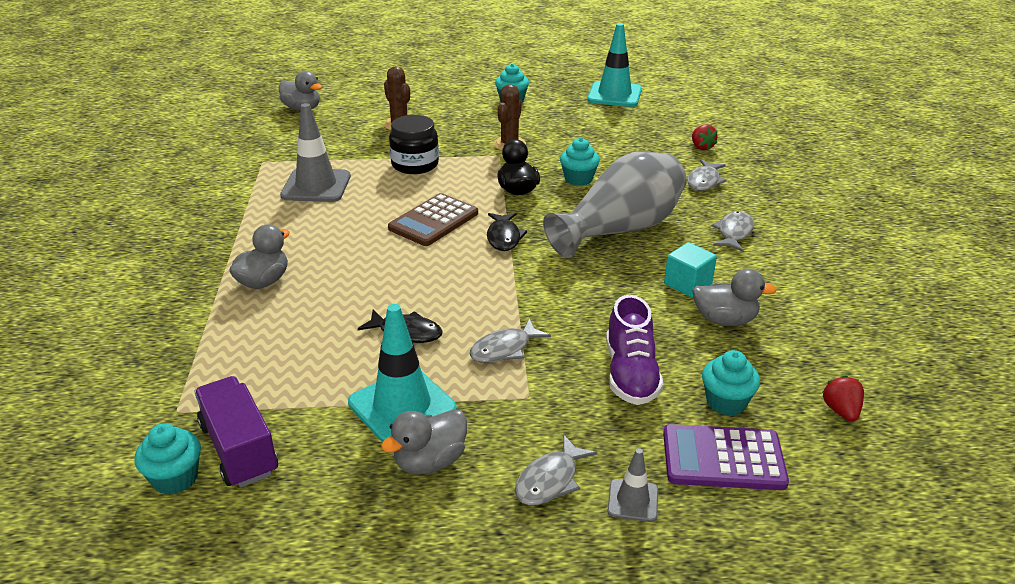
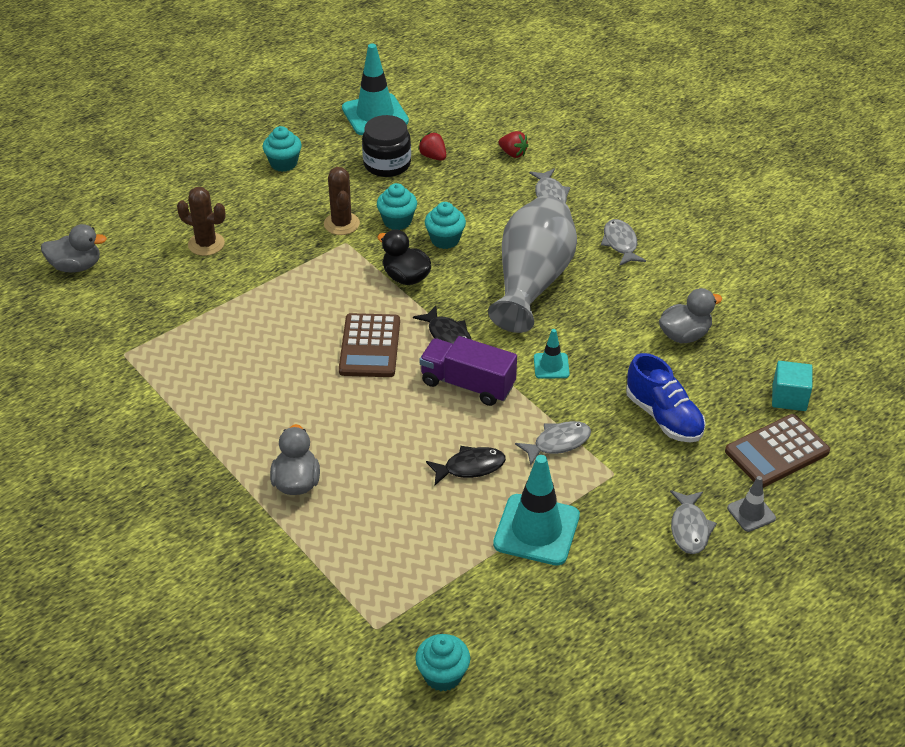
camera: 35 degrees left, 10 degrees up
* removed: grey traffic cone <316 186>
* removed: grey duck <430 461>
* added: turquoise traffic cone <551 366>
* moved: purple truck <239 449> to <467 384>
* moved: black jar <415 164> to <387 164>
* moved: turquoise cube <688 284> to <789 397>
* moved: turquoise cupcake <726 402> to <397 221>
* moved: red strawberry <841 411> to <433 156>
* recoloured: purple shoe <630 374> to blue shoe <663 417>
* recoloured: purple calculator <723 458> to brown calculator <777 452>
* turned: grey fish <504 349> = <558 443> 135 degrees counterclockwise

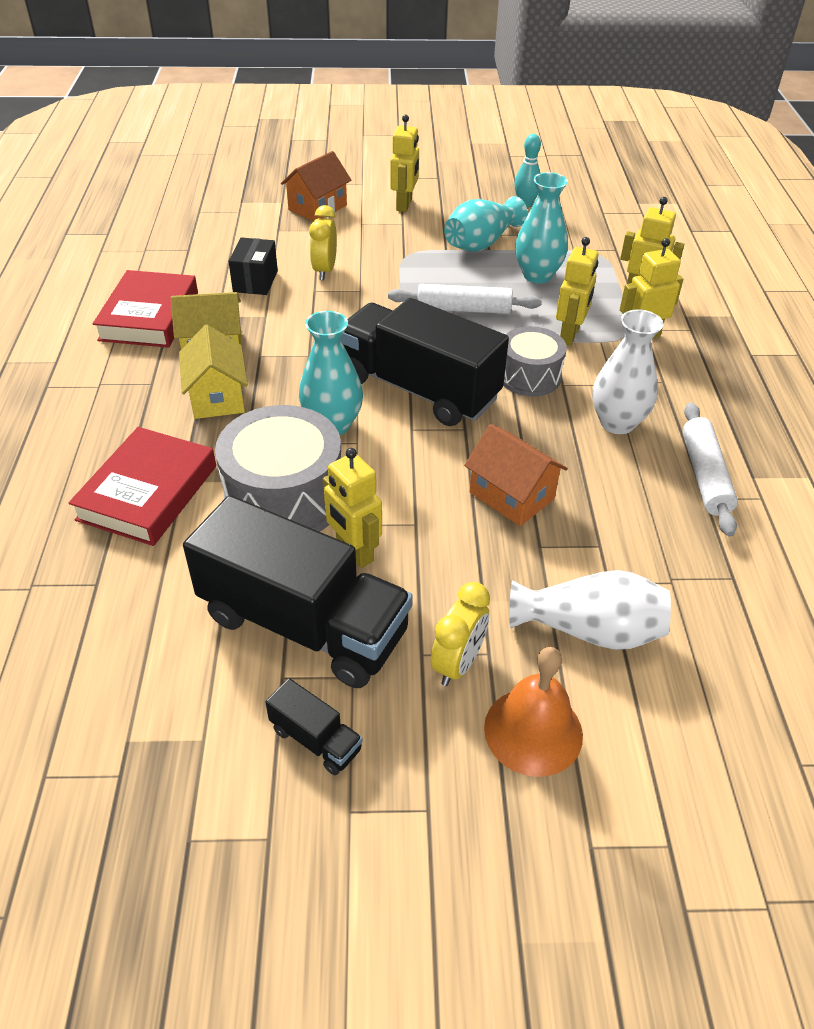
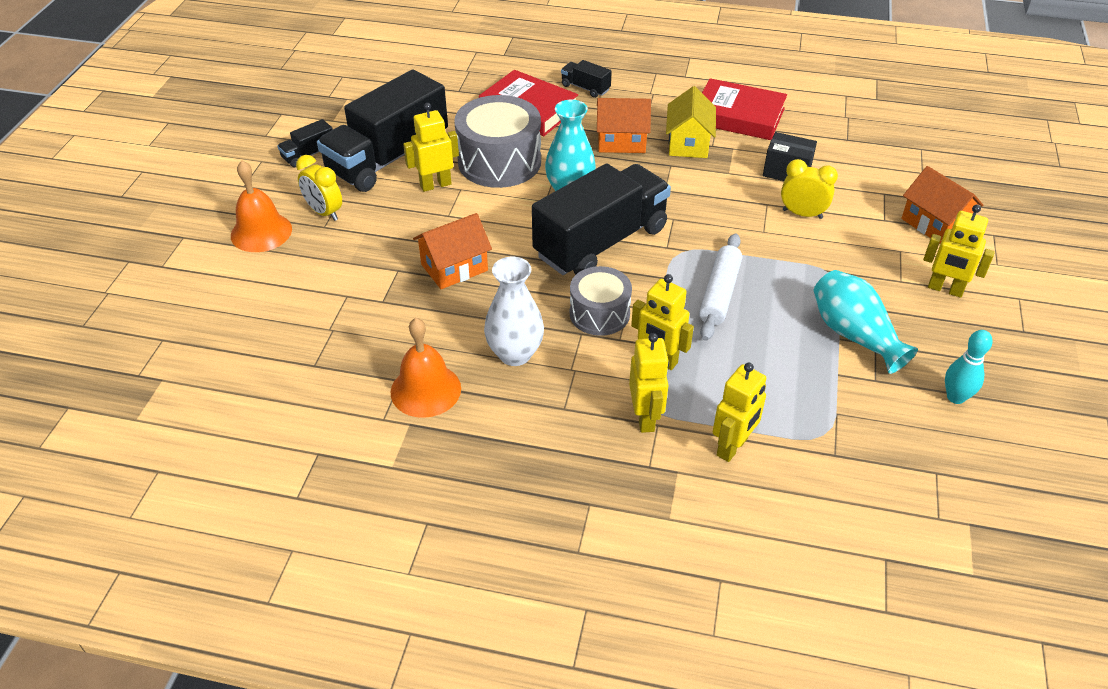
camera: 105 degrees right, 0 degrees up
* removed: white vase <590 630>
* removed: turquoise vase <537 275>
* added: black truck <585 88>
* replaced: white rolling pin <705 475> to orange bell <425 390>
* recoloured: yellow house <217 397> to orange house <621 141>

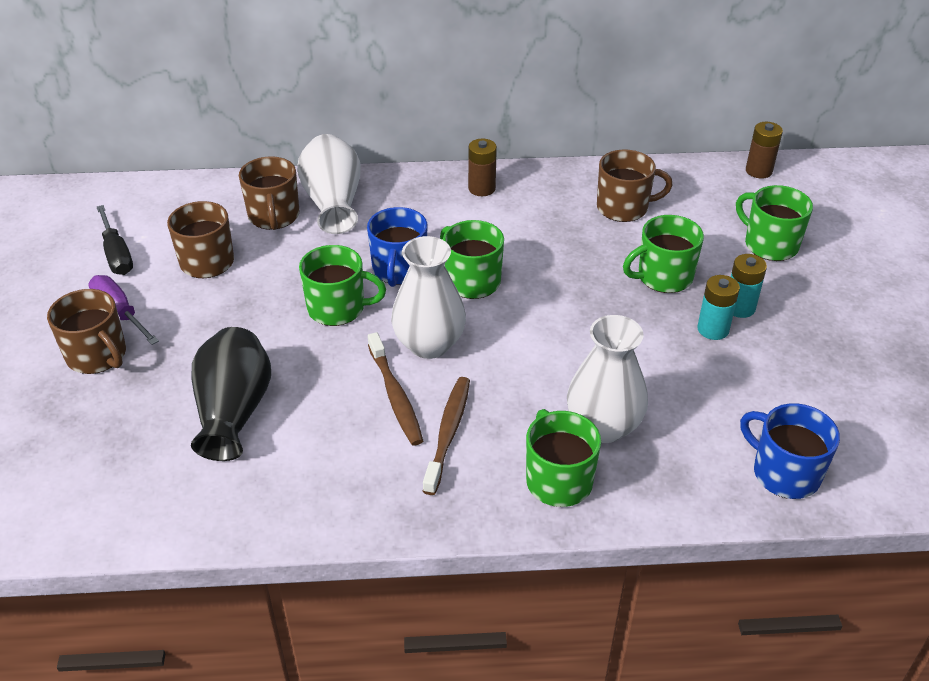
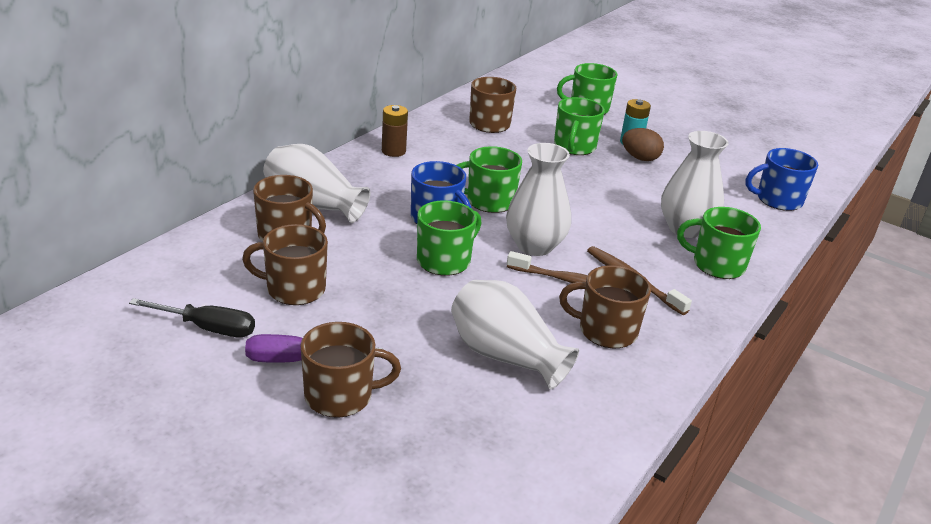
camera: 55 degrees left, 10 degrees down
* removed: brown battery <758 171>
* added: brown mug <606 331>
* replaced: turquoise battery <713 329> to brown egg <640 158>
* recoloured: black vase <234 411> to white vase <505 356>

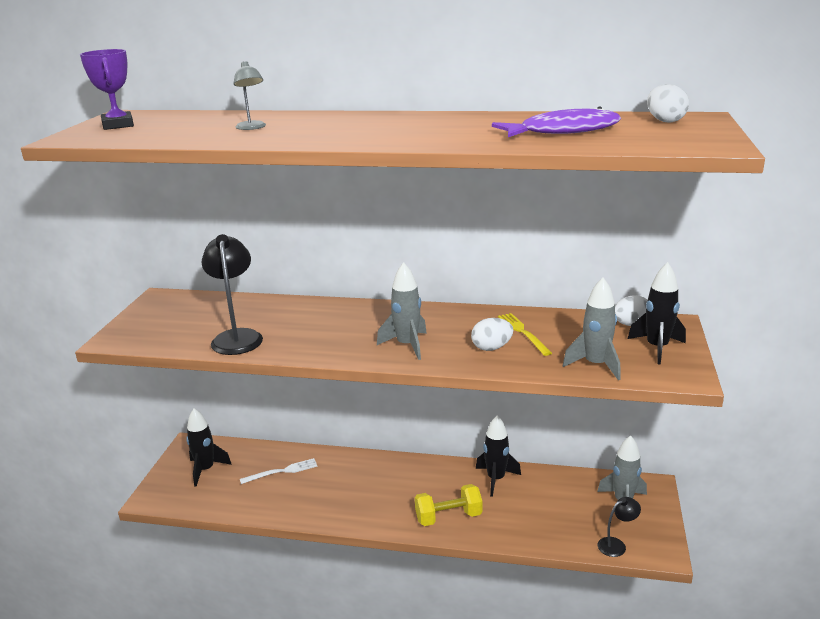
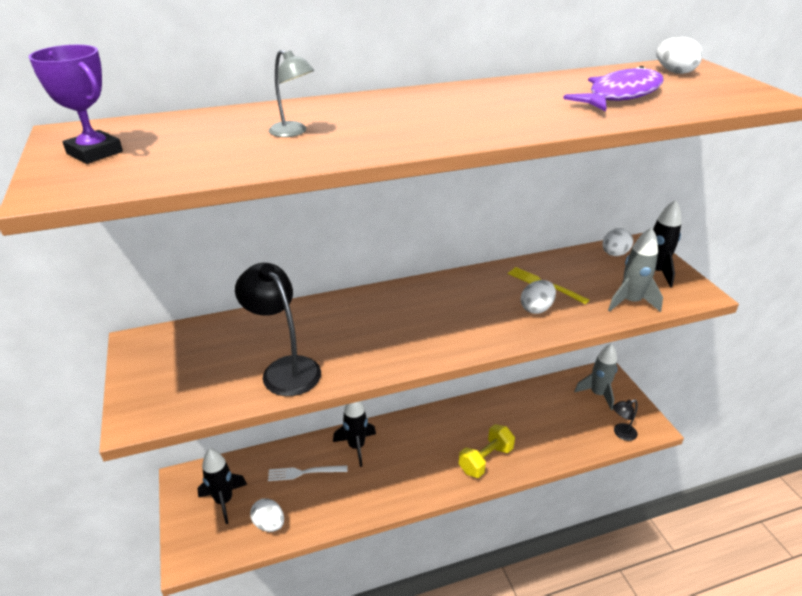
camera: 30 degrees left, 10 degrees up
* removed: grey rocket <407 345>
* added: white egg <269 524>
* moved: black rocket <496 479> to <356 446>
* turned: white fork <282 471> = <304 472> 135 degrees counterclockwise
* turned: black lamp <616 545> = <621 433> 150 degrees counterclockwise

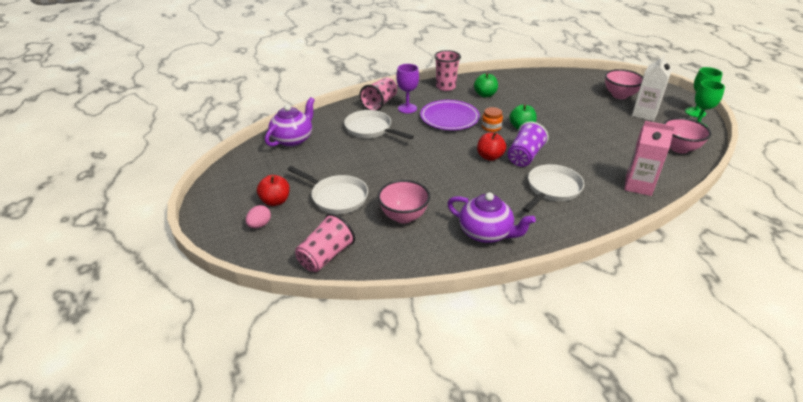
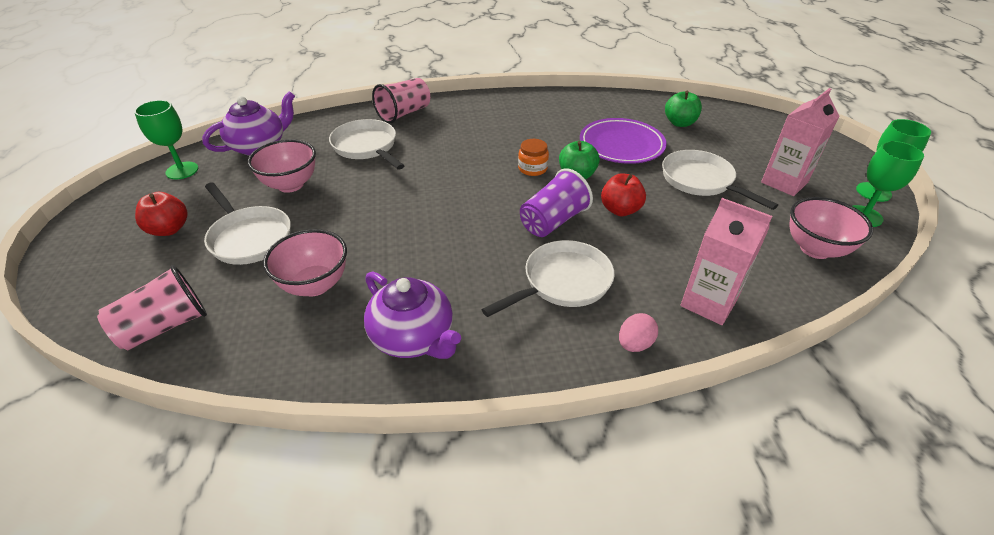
camera: 15 degrees right, 5 degrees up
* removed: purple goblet <407 108>
* removed: pink cup <445 87>
* added: green goblet <182 170>
* added: white pan <700 181>
* moved: pink egg <259 225> to <634 344>
* moved: purple plate <449 118> to <621 145>
* moved: green apple <485 95> to <679 123>
* moved: red apple <490 157> to <620 210>
* moved: pink bowl <619 95> to <290 185>
* recoloured: white carton <644 114> to pink carton <784 182>

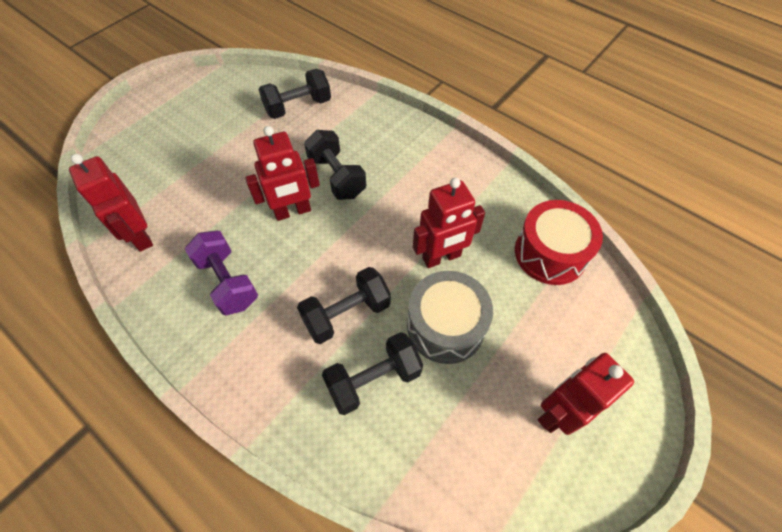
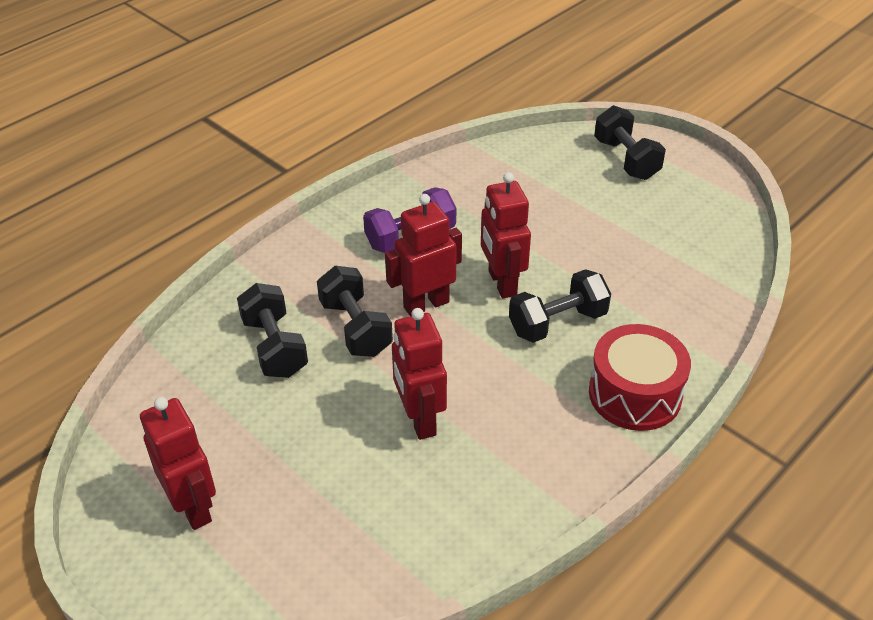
camera: 95 degrees right, 15 degrees down
* removed: grey drum <445 326>
* moved: red robot <140 236> to <426 304>
* moved: black dumbbell <298 107> to <626 159>
* moved: red drum <550 253> to <635 394>

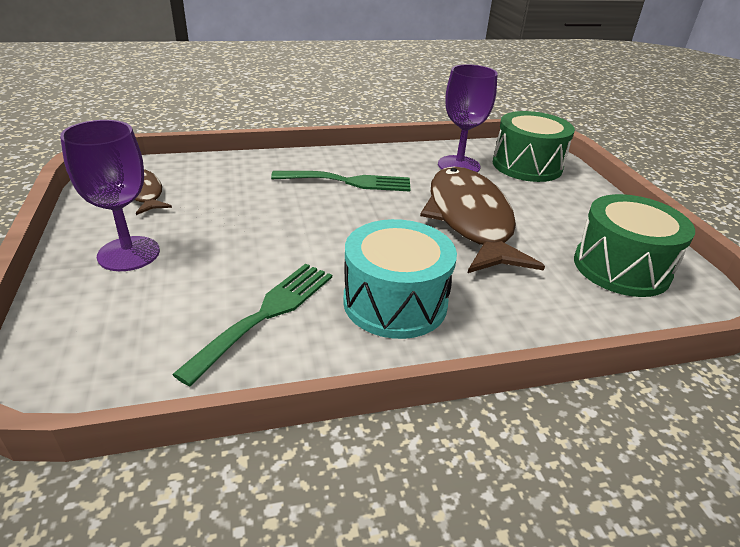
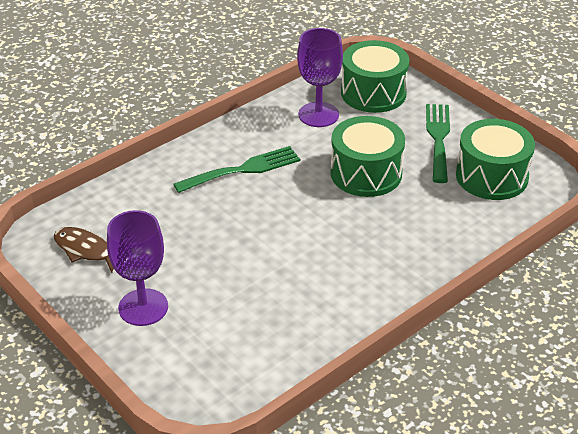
camera: 25 degrees left, 5 degrees up
* removed: turquoise drum <395 302>
* moved: green fork <266 314> to <438 138>
* replaced: brown fish <470 220> to green drum <366 173>

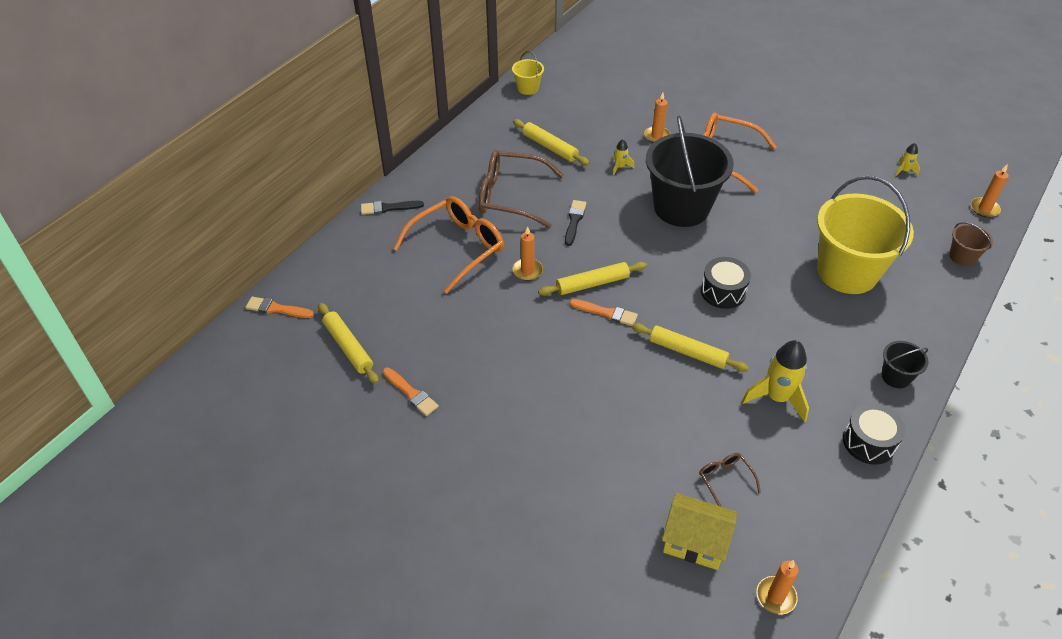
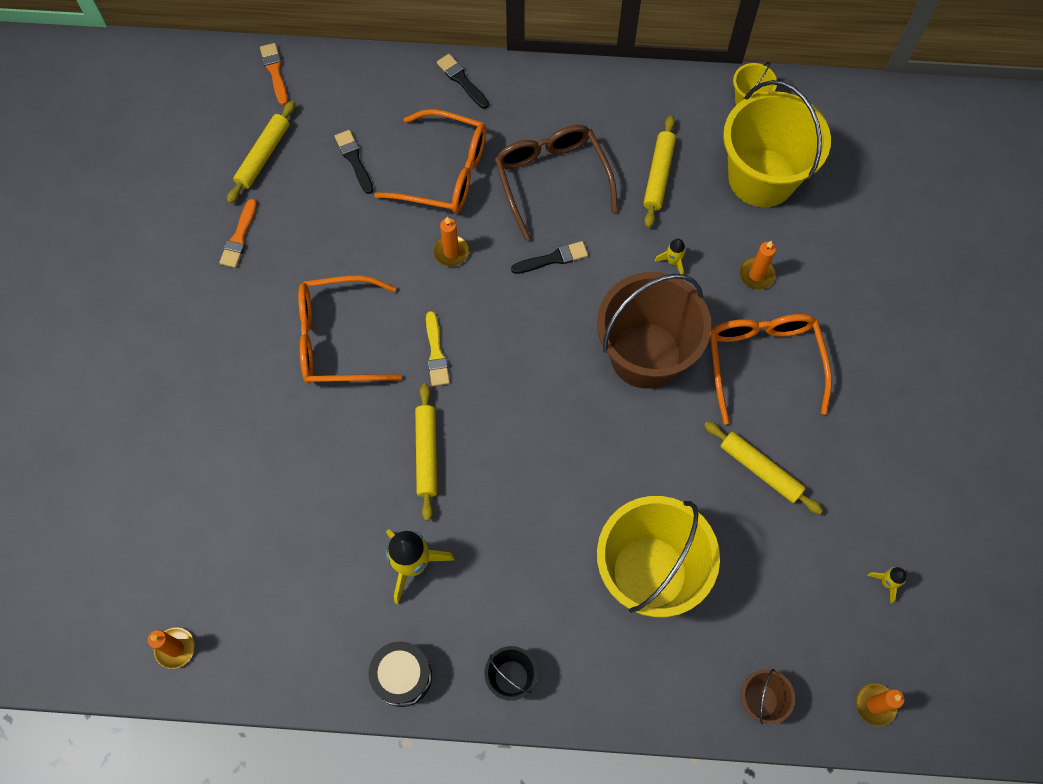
camera: 60 degrees right, 20 degrees up
* removed: yellow house <695 542>
* removed: brown glasses <725 479>
* removed: black drum <723 291>
* added: orange glasses <337 339>
* added: black brush <354 159>
* added: yellow bucket <761 177>
* moved: yellow rolling pin <592 284> to <760 470>
* recoloured: orange brush <606 313> to yellow brush <436 353>
* recoloured: black bucket <681 207> to brown bucket <645 355>

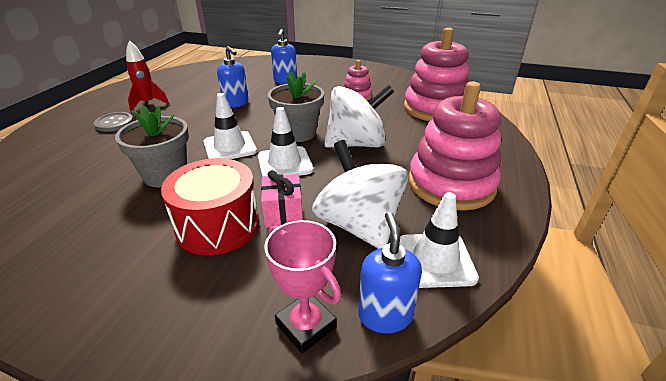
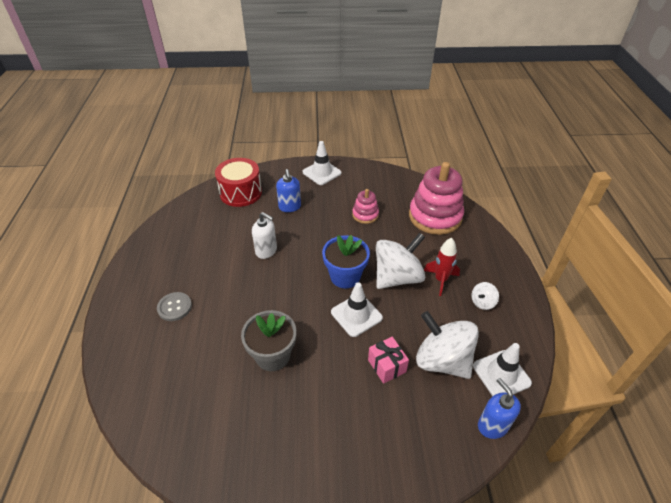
camera: 20 degrees left, 10 degrees up
* removed: pink trophy <306 325>
* moved: red rocket <148 103> to <440 280>
* moved: red drum <218 225> to <241 193>
* moved: white traffic cone <230 147> to <322 172>
* replaced: pink stacking toy <451 184> to white spinning top <482 302>
* recoloured: blue soap dispenser <236 103> to white soap dispenser <266 251>
* recoloured: grey flower pot <298 133> to blue flower pot <345 276>

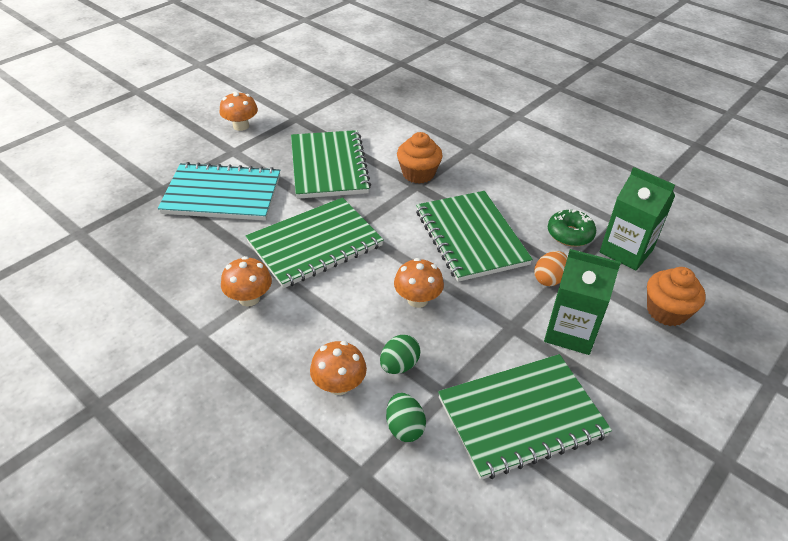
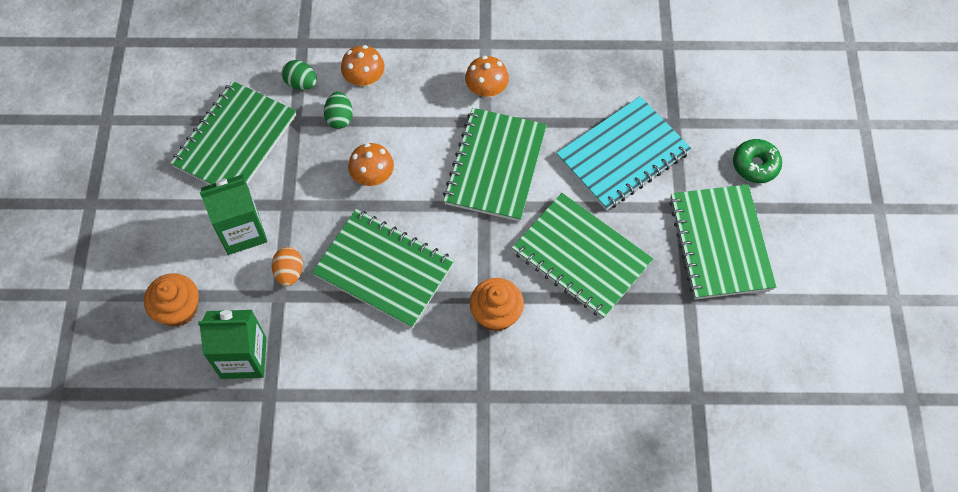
camera: 140 degrees right, 20 degrees up
* moved: green donut <570 234> to <755 165>
* replaced: orange mushroom <241 126> to green notebook <720 243>

